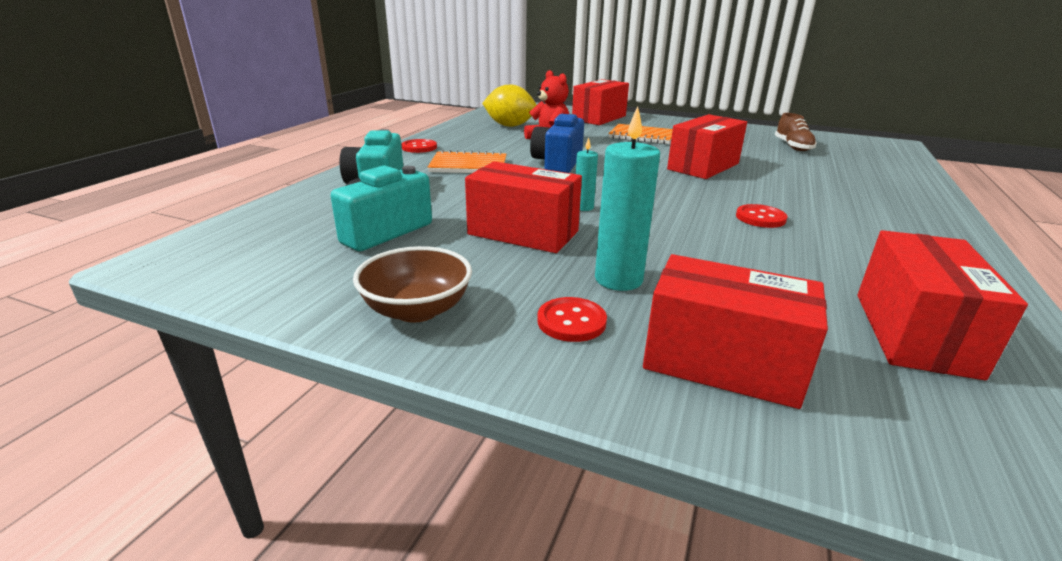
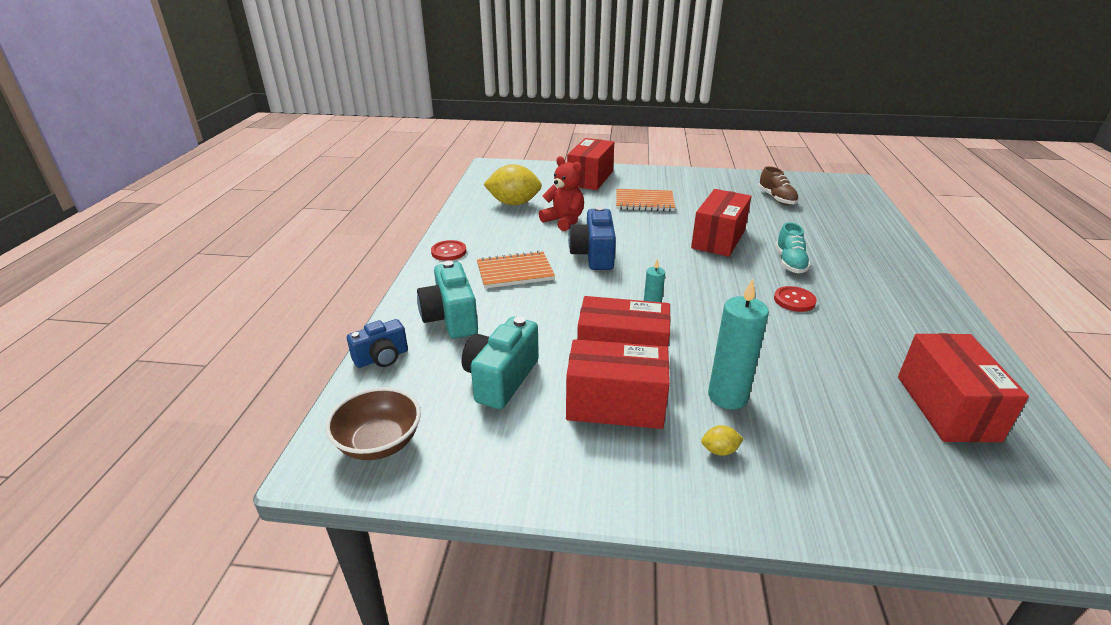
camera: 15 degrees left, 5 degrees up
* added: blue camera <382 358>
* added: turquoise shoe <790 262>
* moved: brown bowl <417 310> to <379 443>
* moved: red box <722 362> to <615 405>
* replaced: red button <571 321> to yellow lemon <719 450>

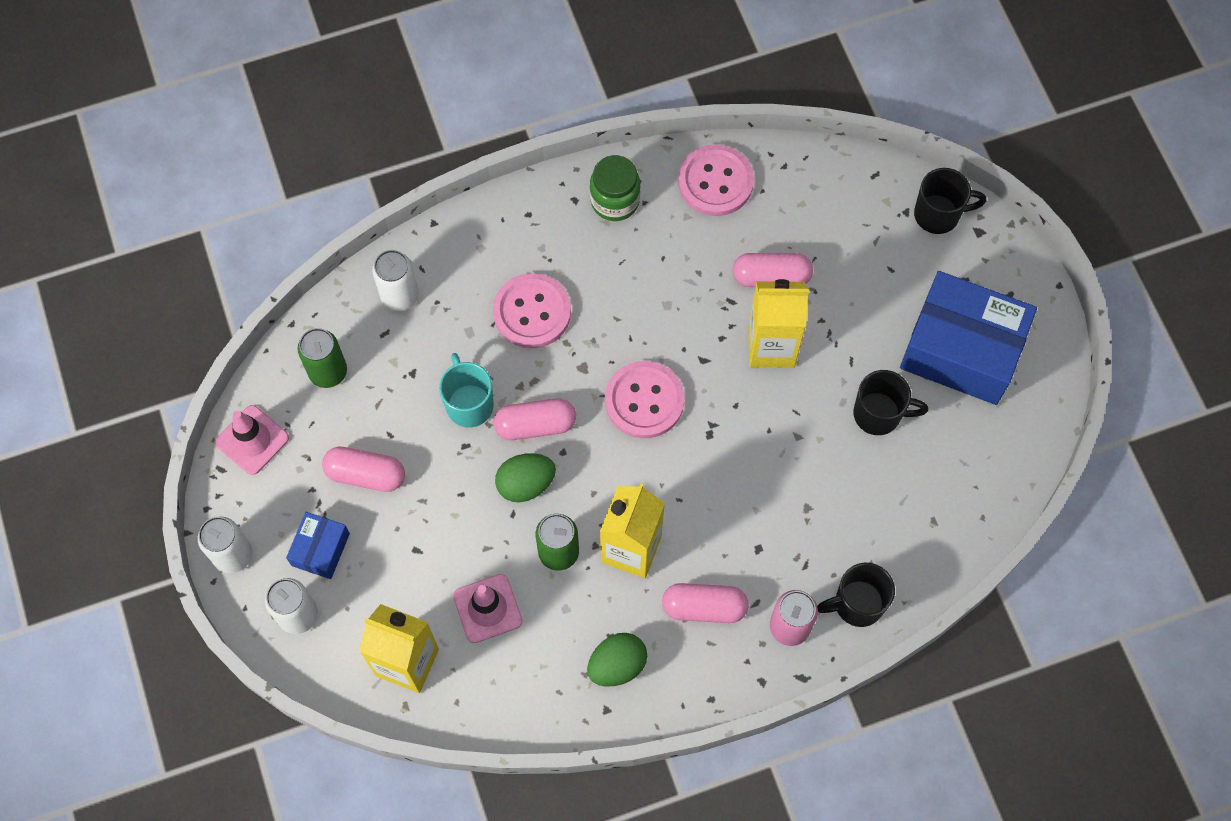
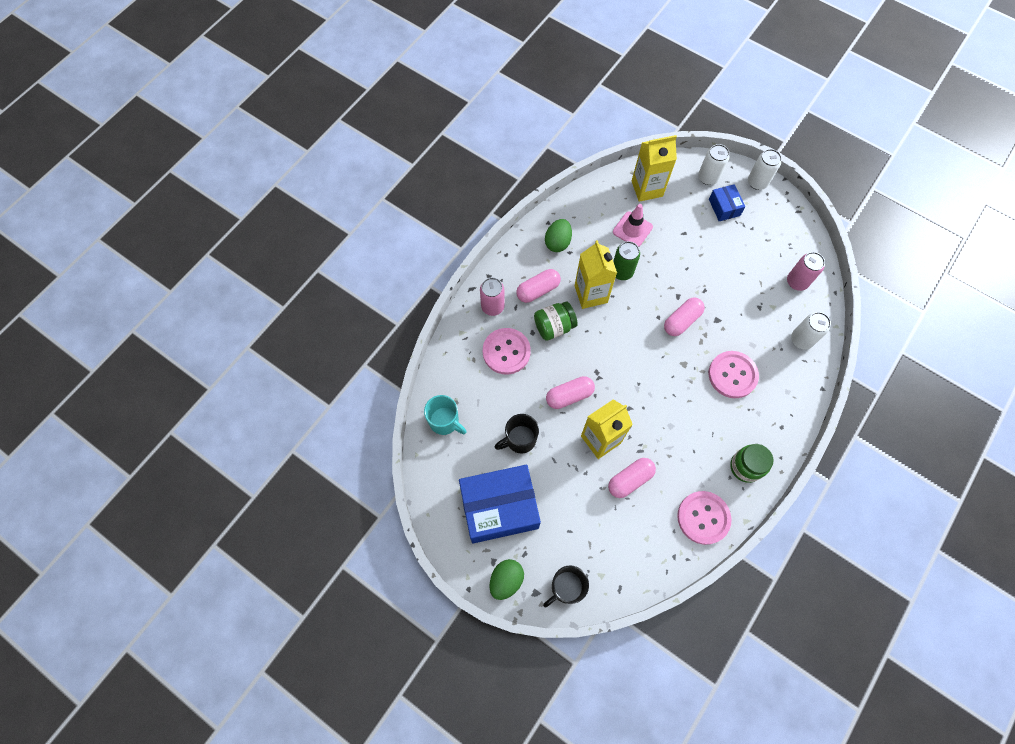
camera: 145 degrees right, 0 degrees up
* removed: pink traffic cone <252 440>
* removed: black mug <857 604>
* added: green jar <554 327>
* moved: pink capsule <366 474> to <569 396>
* moved: turquoise mug <469 404> to <445 421>
* moved: green egg <526 484> to <506 580>
* moved: pink button <644 401> to <506 352>
* recoloured: green can <328 372> to pink can <797 282>

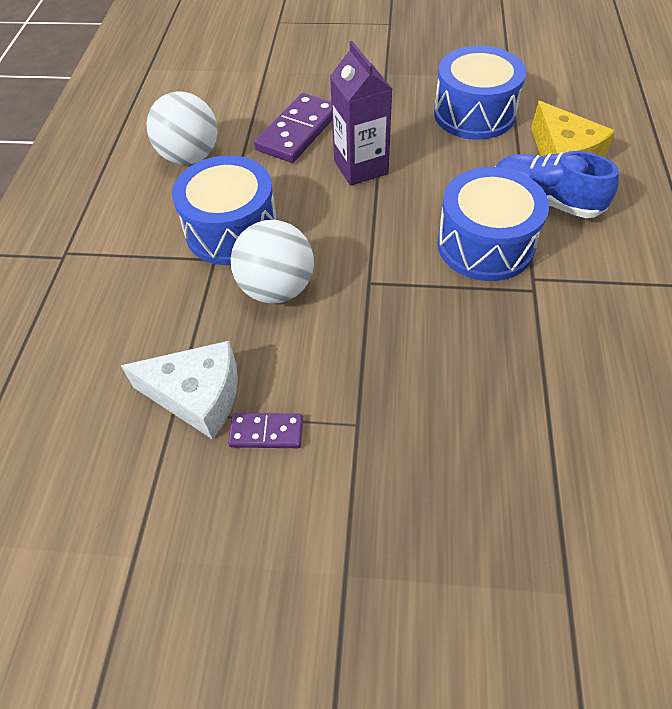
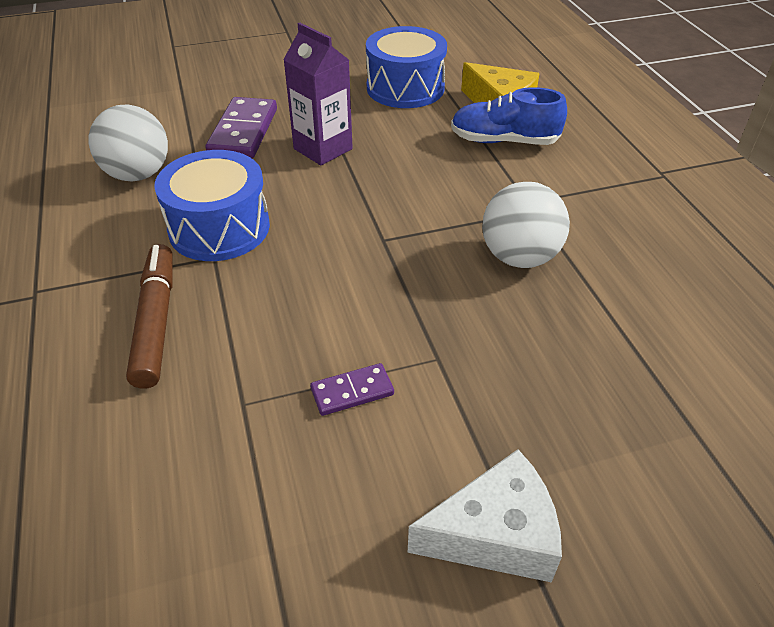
camera: 25 degrees left, 10 degrees down
* removed: blue drum <485 244>
* added: brown marker <156 321>
* moved: white cheese <198 396> to <495 534>
* moved: white ball <277 288> to <519 257>

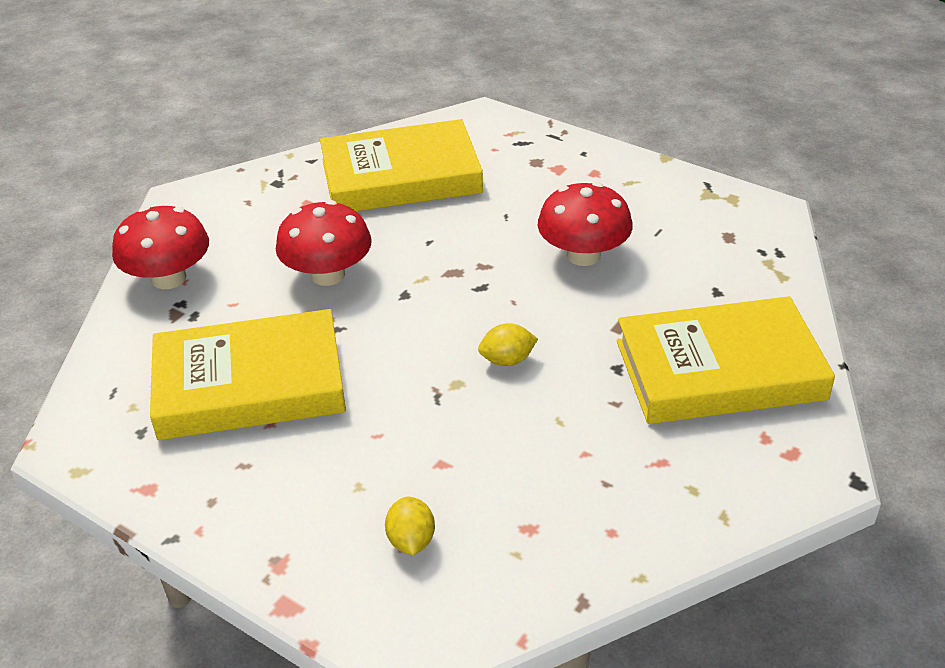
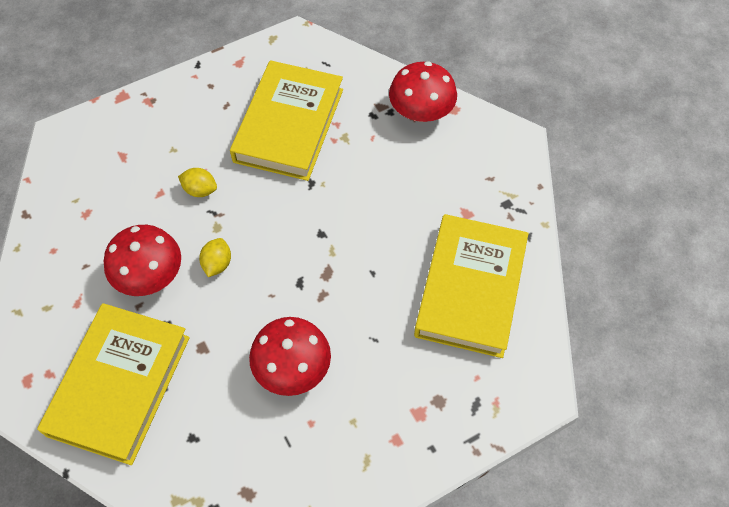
camera: 115 degrees right, 20 degrees up
* moved: red mushroom <328 274> to <150 275>
* moved: yellow lemon <411 541> to <200 190>

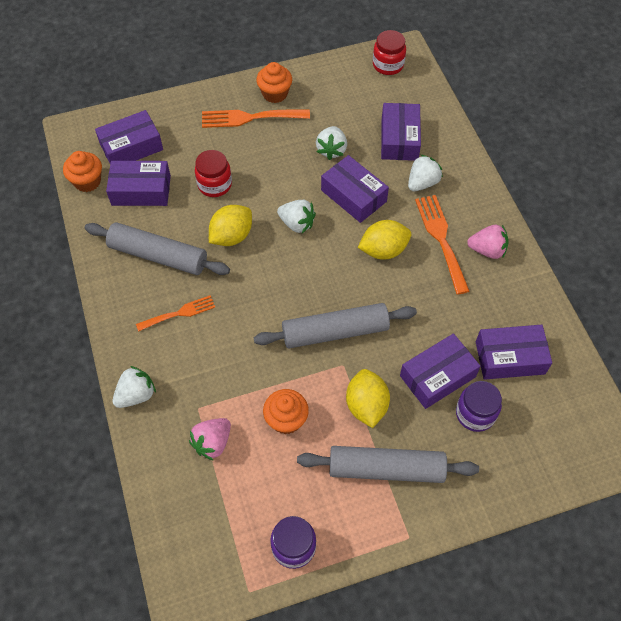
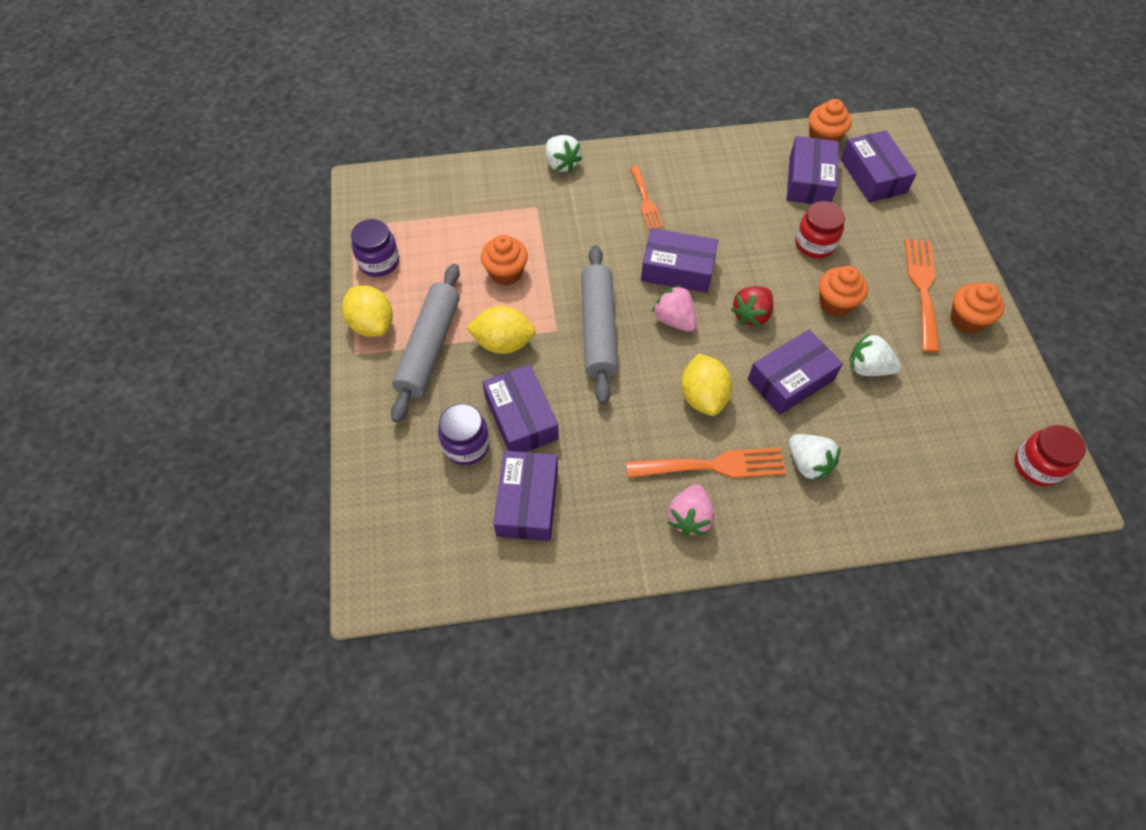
camera: 100 degrees right, 0 degrees up
* removed: grey rolling pin <158 255>
* added: orange cupcake <835 303>
* moved: pink strawberry <212 443> to <674 320>
* moved: yellow lemon <231 236> to <372 324>
* moved: purple box <399 139> to <677 269>
* recoloured: white strawberry <297 224> to red strawberry <751 315>

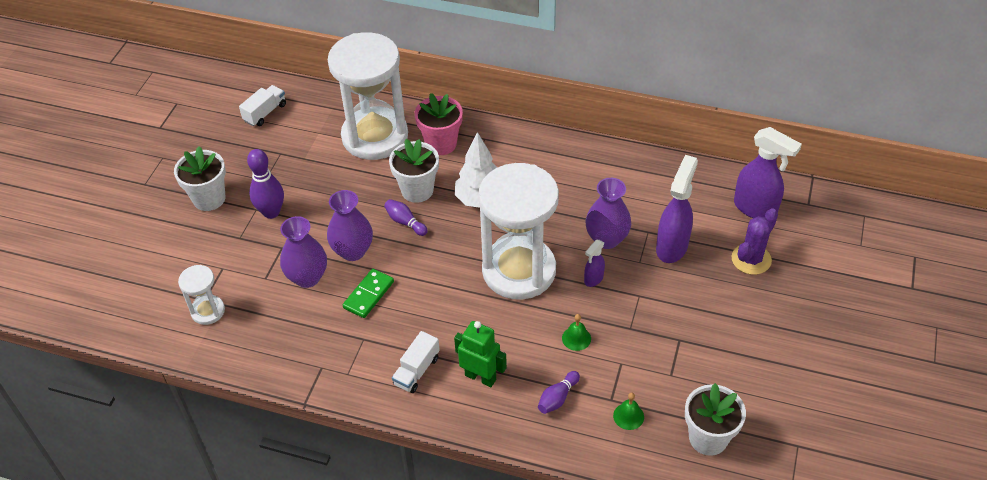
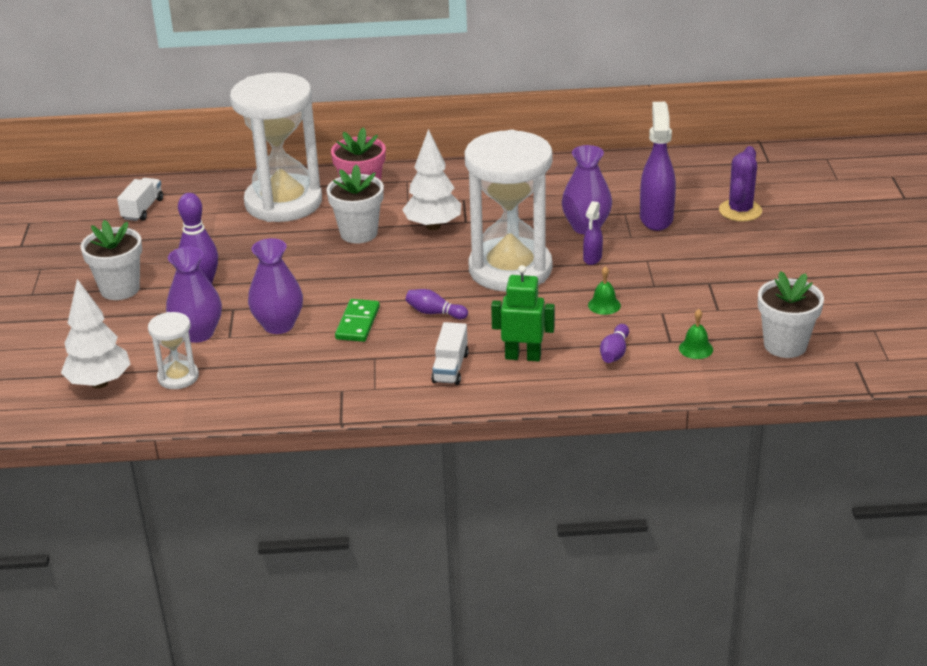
camera: 20 degrees left, 15 degrees down
* removed: purple spray bottle <755 209>
* added: white tree <99 383>
* moved: purple vase <353 251> to <198 333>
* moved: purple bowling pin <405 222> to <434 313>

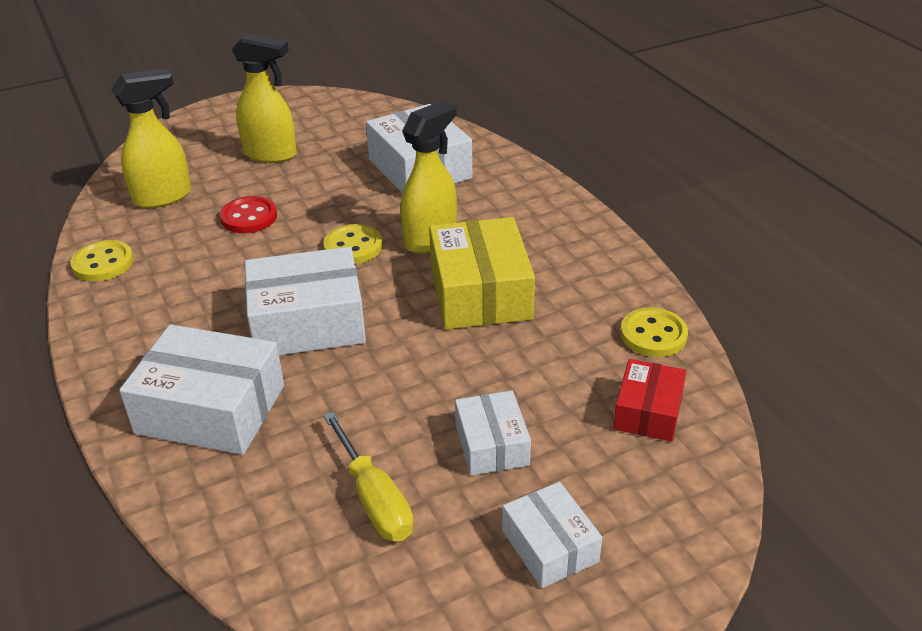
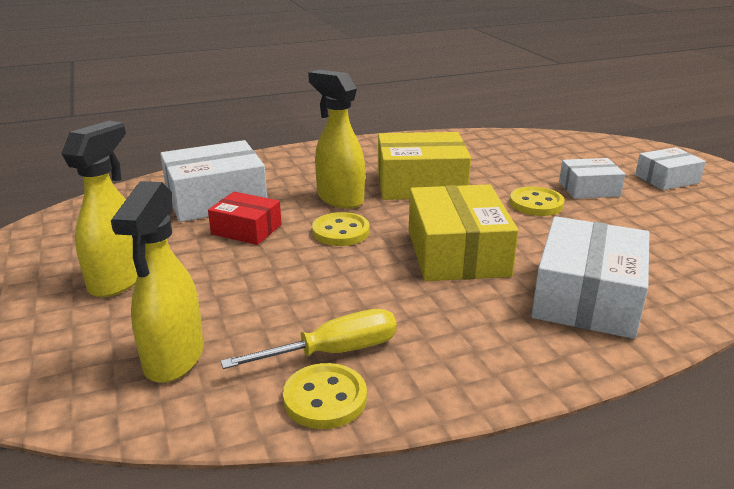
camera: 85 degrees left, 10 degrees down
* removed: red button <249 217>
* moved: yellow screwdriver <374 498> to <333 352>
* moved: red box <648 412> to <246 229>
* moved: yellow button <653 335> to <536 204>
* recoloured: white box <308 322> to yellow box <457 253>
* turned: yellow spray bottle <163 197> = <174 359> 150 degrees counterclockwise

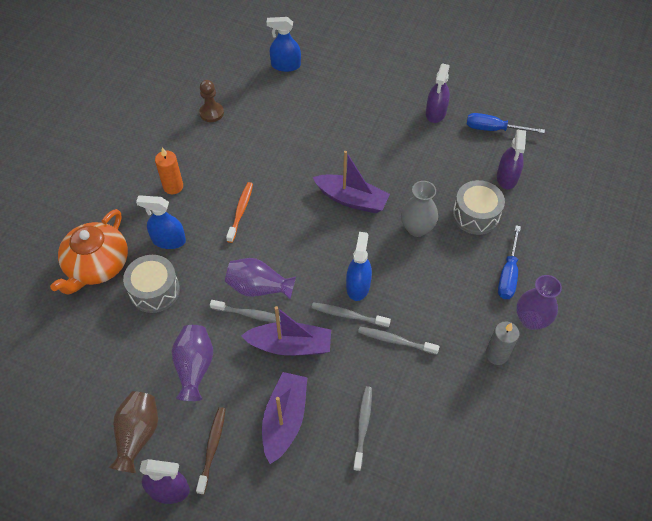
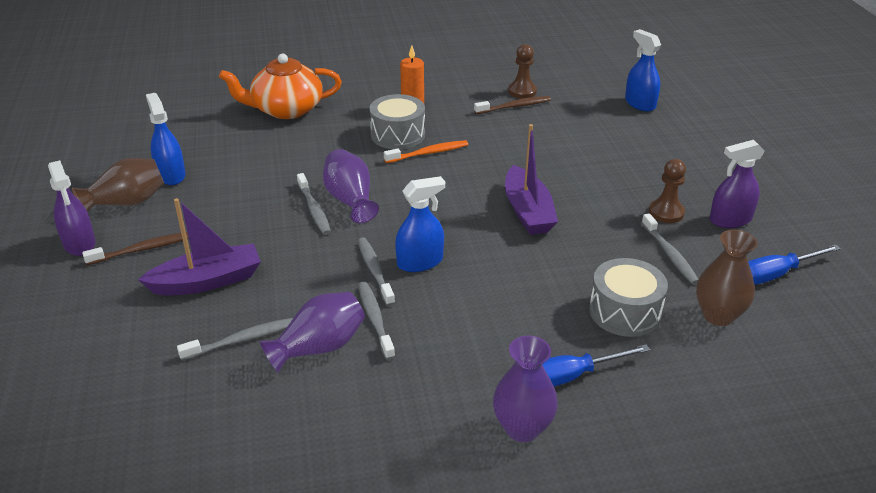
camera: 55 degrees right, 20 degrees down
* removed: purple boat <290 345>
* removed: grey vase <417 228>
* removed: grey candle <496 354>
* added: brown toothbrush <514 106>
* added: grey toothbrush <670 254>
* added: brown pawn <666 212>
* moved: grey drum <154 290> to <397 135>
* moved: blue spray bottle <168 240> to <171 175>
* moved: purple vase <195 367> to <319 347>
* replaced: purple spray bottle <507 177> to brown vase <718 315>
* turned: blue screwdriver <494 129> = <776 274> 90 degrees counterclockwise

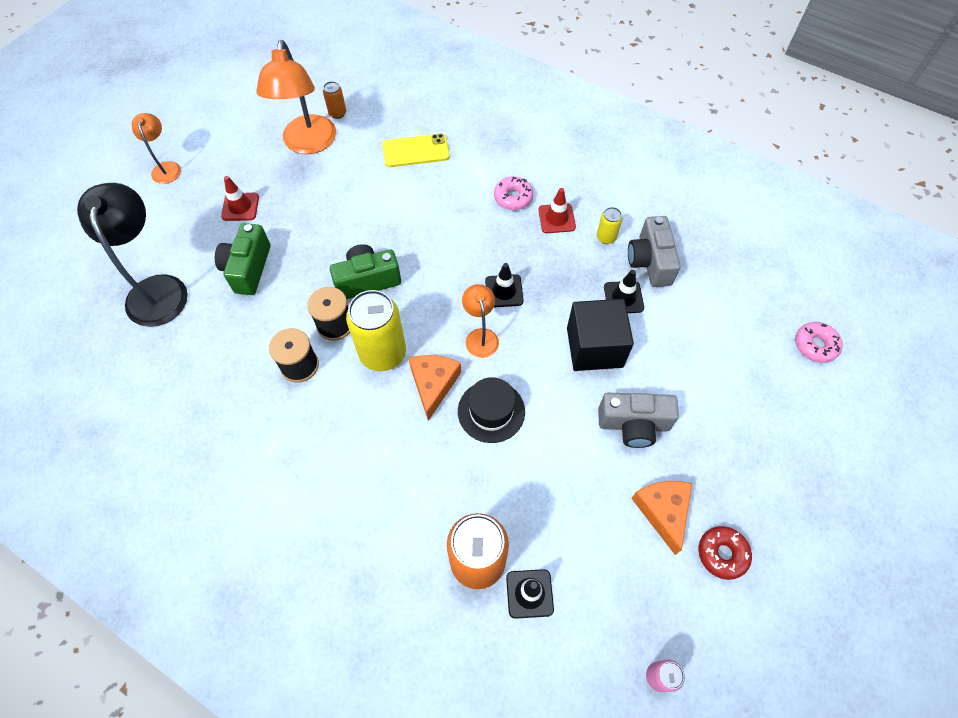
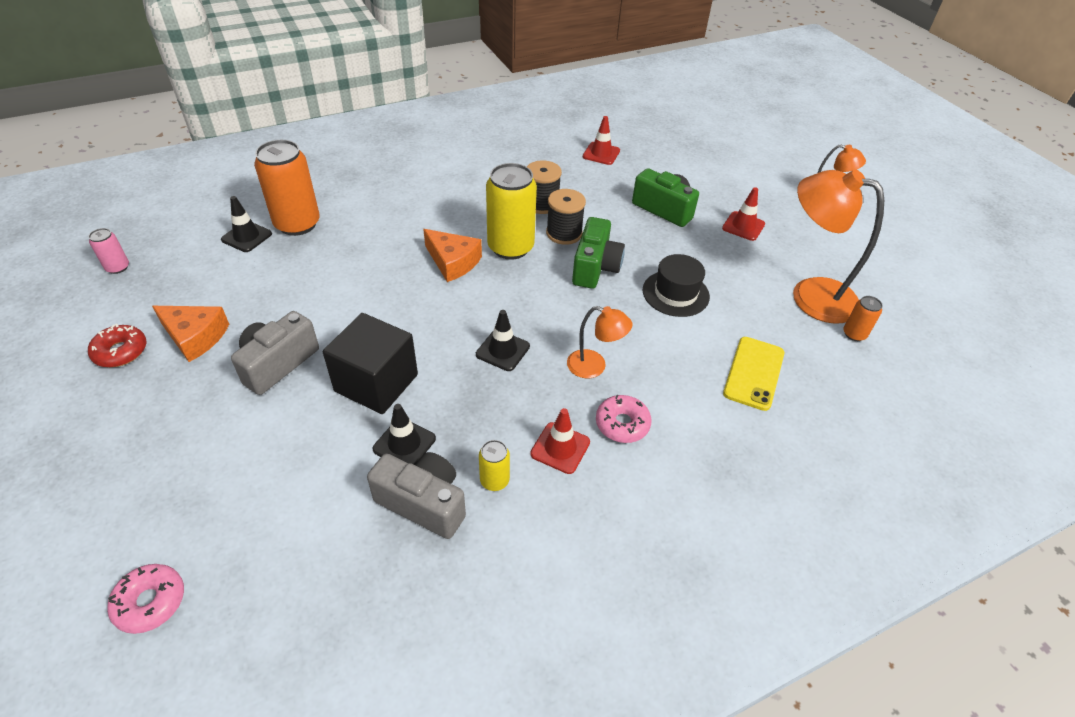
camera: 120 degrees right, 15 degrees down
* removed: black lamp <157 289>
* added: red traffic cone <601 154>
* moved: black hat <491 411> to <675 293>
* moved: orange lamp <480 336> to <594 366>

